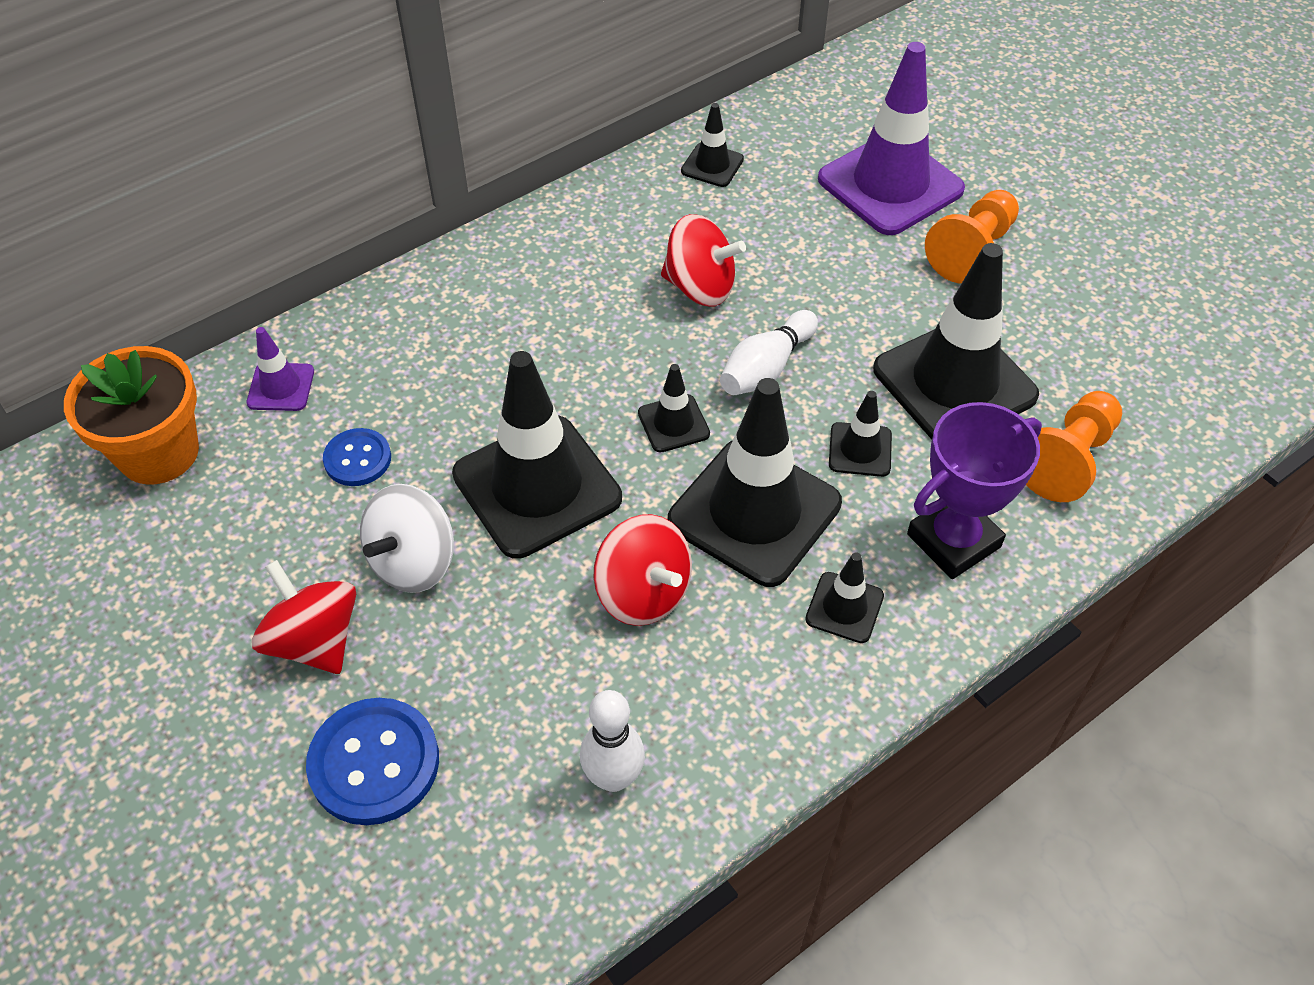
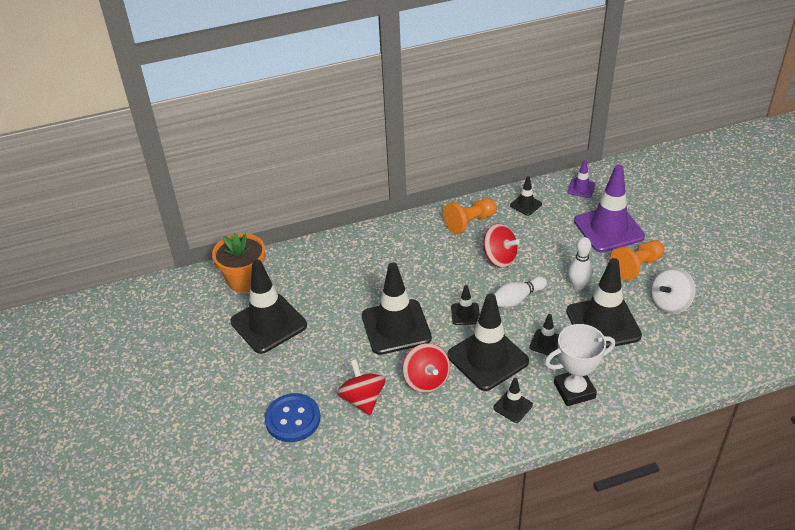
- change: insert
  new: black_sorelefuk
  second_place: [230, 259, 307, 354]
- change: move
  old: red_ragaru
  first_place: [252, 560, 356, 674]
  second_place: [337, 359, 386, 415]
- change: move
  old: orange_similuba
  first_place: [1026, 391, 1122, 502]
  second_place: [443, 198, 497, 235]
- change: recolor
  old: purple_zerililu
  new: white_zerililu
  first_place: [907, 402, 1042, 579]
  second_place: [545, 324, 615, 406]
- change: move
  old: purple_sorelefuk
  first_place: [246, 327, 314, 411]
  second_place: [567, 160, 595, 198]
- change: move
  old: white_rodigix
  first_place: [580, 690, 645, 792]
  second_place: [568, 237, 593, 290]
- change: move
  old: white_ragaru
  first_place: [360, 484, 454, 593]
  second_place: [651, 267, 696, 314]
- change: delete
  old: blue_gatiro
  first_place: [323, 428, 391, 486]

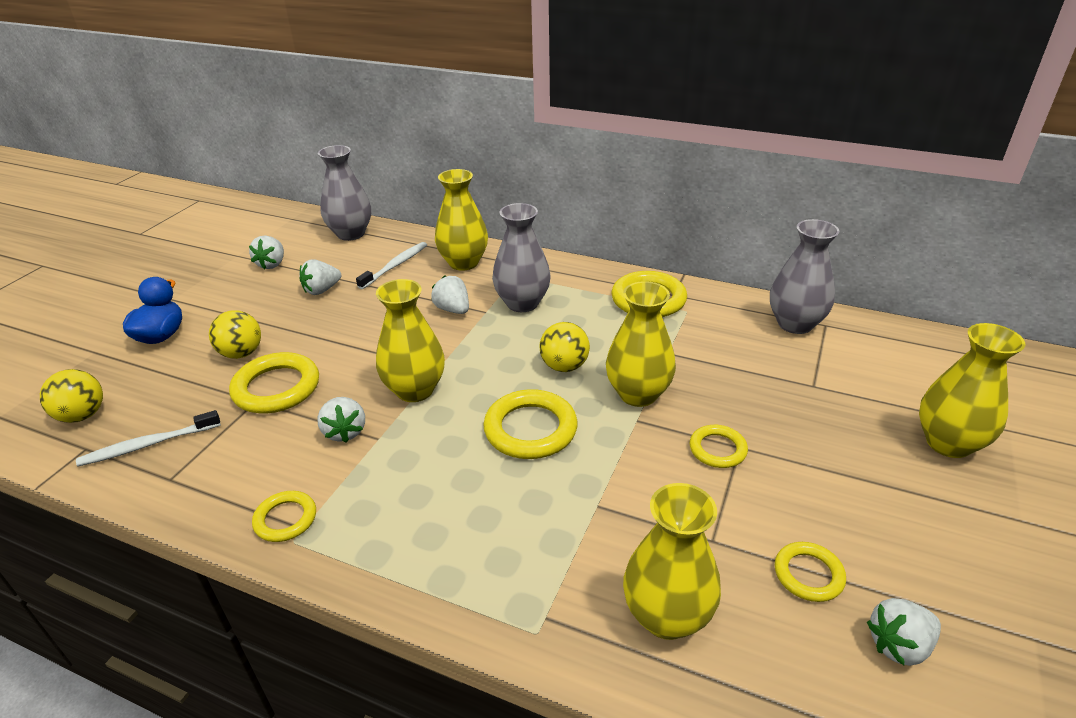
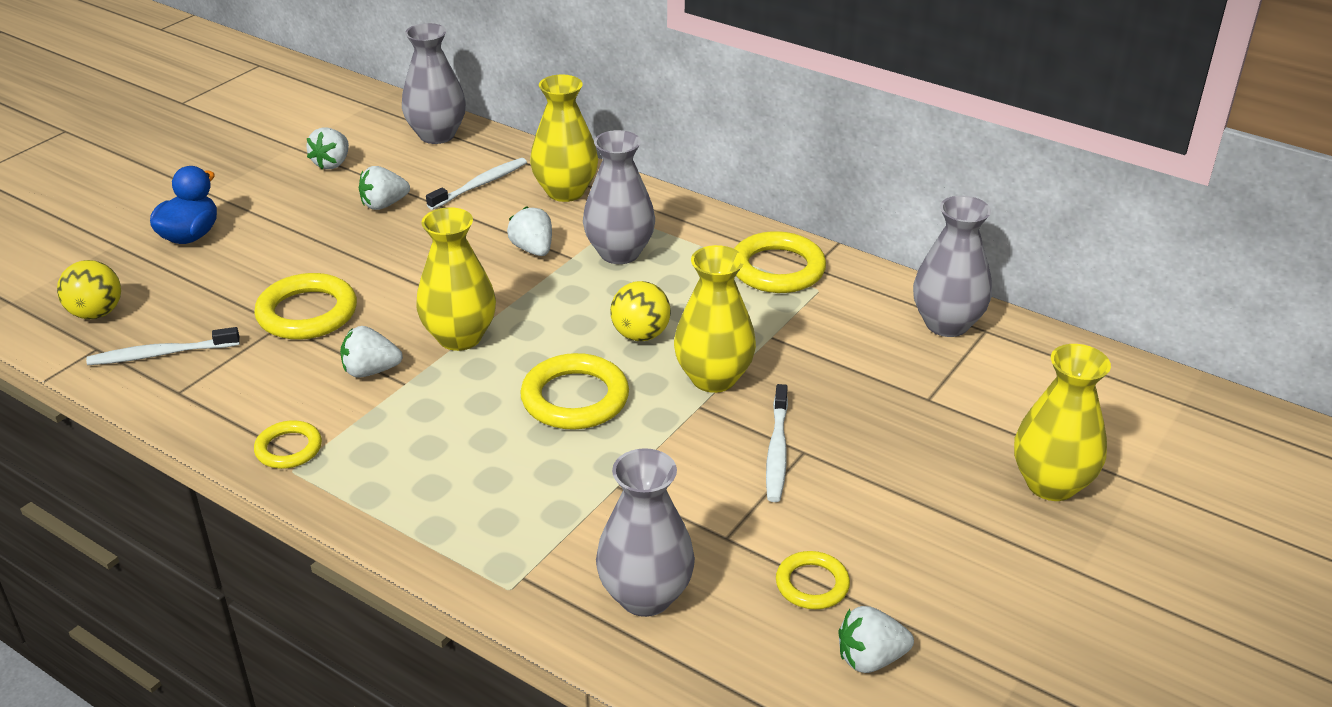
- change: rotate
  old: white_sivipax
  first_place: [317, 397, 365, 443]
  second_place: [340, 326, 403, 378]
  degrees: 90
- change: recolor
  old: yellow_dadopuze
  new: grey_dadopuze
  first_place: [623, 483, 721, 640]
  second_place: [596, 448, 695, 617]
- change: replace
  old: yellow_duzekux
  new: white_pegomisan
  first_place: [690, 425, 748, 468]
  second_place: [766, 384, 788, 502]
- change: delete
  old: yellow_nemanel
  first_place: [209, 310, 261, 359]

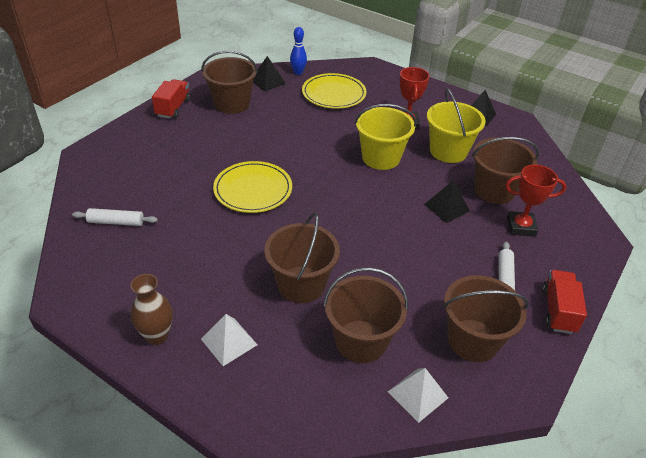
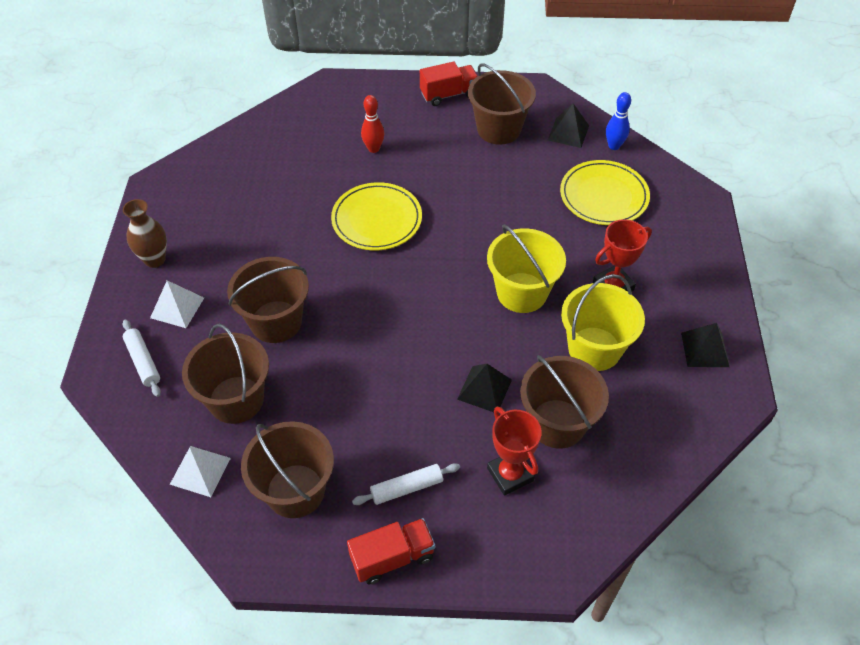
- change: move
  old: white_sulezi
  first_place: [72, 208, 158, 226]
  second_place: [122, 320, 161, 397]
- change: insert
  new: red_rodigix
  second_place: [361, 95, 384, 153]

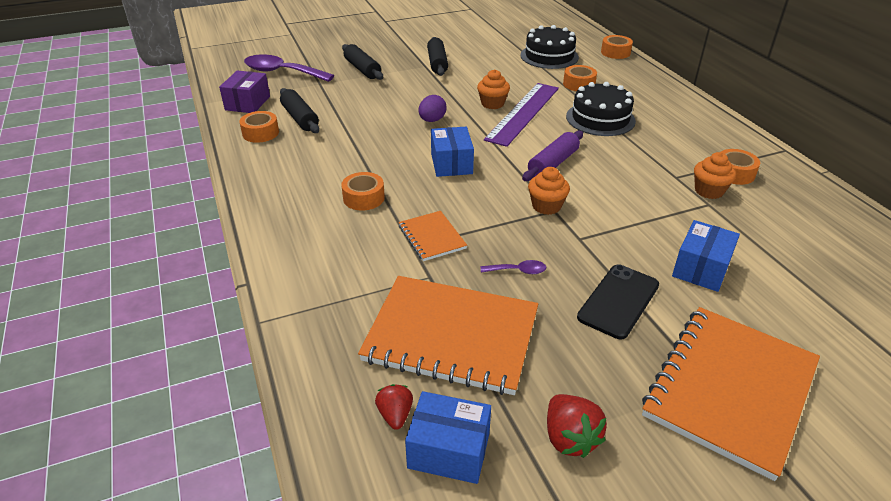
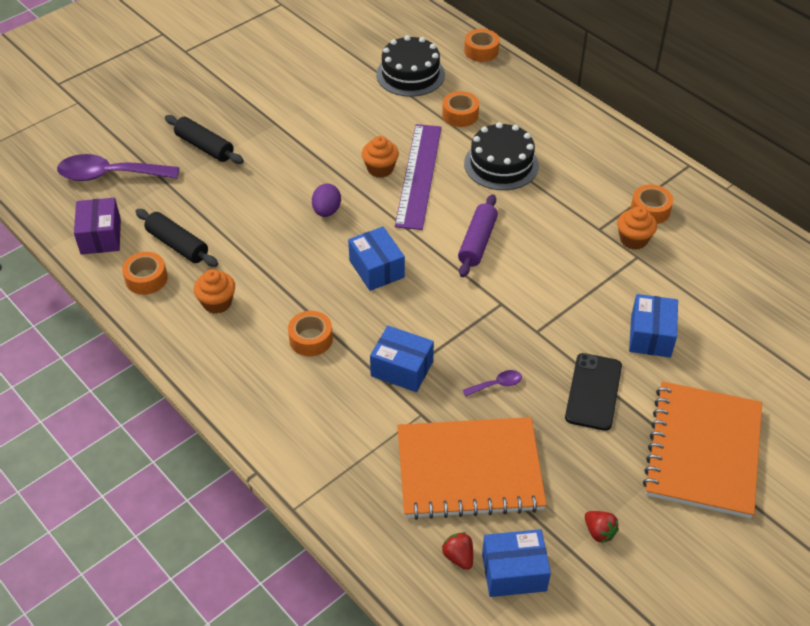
- change: move
  old: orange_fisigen
  first_place: [528, 167, 570, 215]
  second_place: [194, 269, 235, 314]
- change: replace
  old: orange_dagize
  new: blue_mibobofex
  first_place: [399, 211, 467, 261]
  second_place: [370, 326, 434, 392]
- change: resize
  old: red_sivipax
  first_place: [547, 394, 607, 458]
  second_place: [585, 511, 619, 543]
  factor: 0.66
- change: delete
  old: black_sulezi
  first_place: [427, 37, 448, 76]

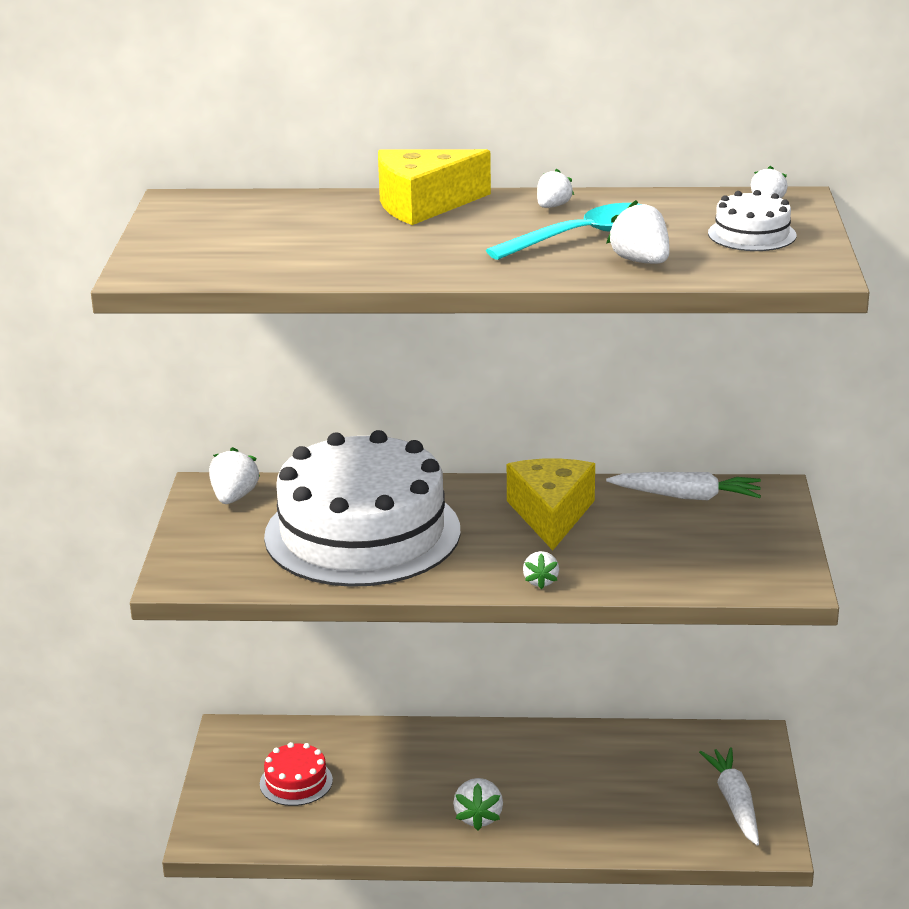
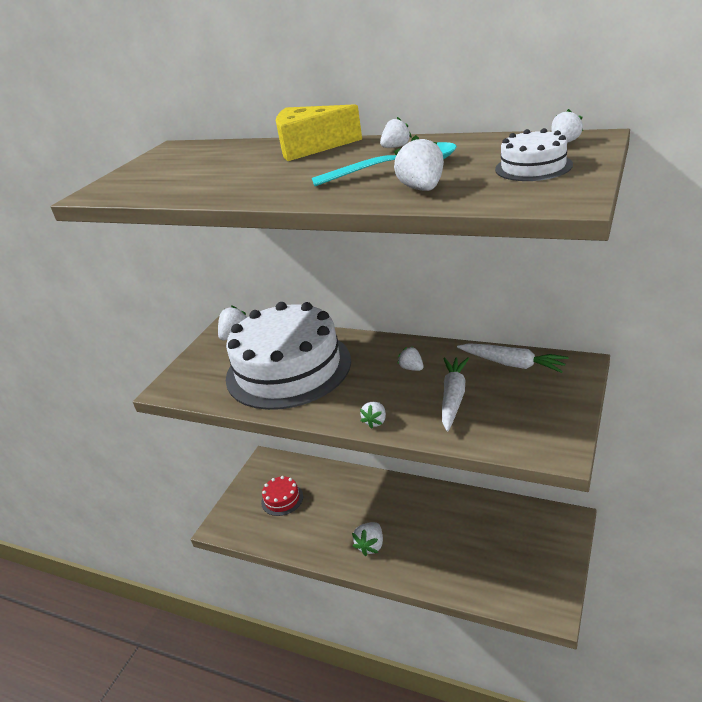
- change: replace
  old: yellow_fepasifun
  new: white_sivipax
  first_place: [507, 458, 595, 550]
  second_place: [398, 347, 423, 371]
- change: move
  old: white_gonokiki
  first_place: [699, 747, 759, 846]
  second_place: [442, 357, 469, 432]

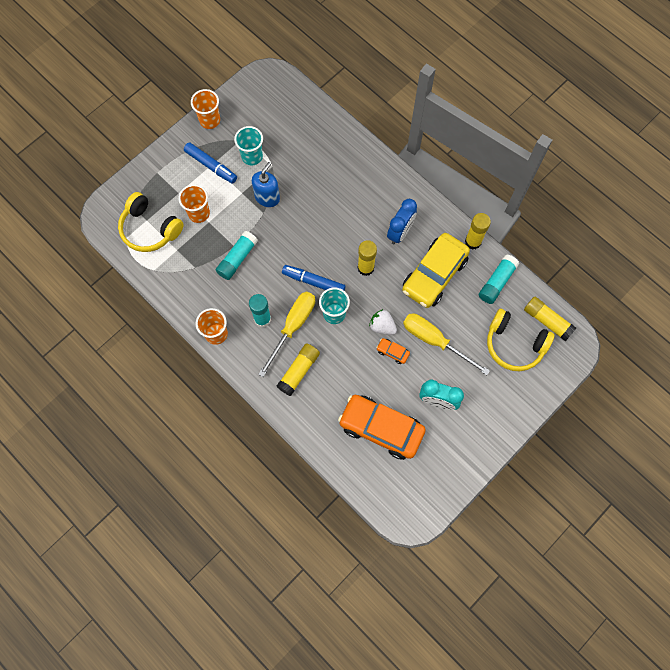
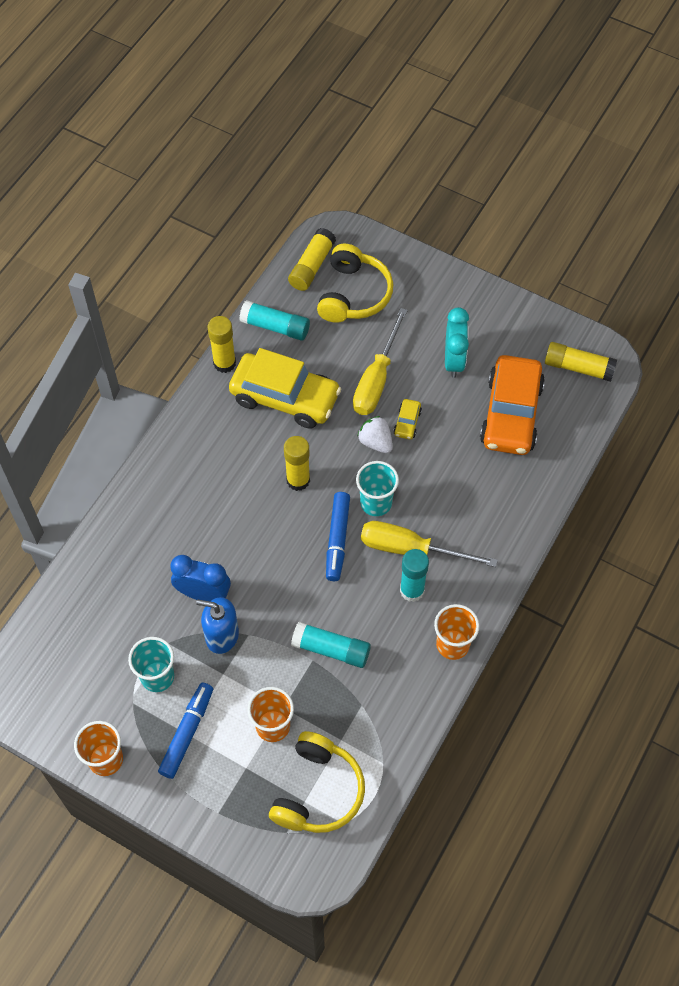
- change: move
  old: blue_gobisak
  first_place: [387, 199, 417, 245]
  second_place: [170, 555, 231, 601]
- change: rotate
  old: white_sivipax
  first_place: [369, 309, 397, 335]
  second_place: [357, 416, 393, 453]
  degrees: 120
- change: recolor
  old: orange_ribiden
  new: yellow_ribiden
  first_place: [376, 338, 410, 364]
  second_place: [393, 399, 422, 440]
- change: move
  old: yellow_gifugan
  first_place: [276, 344, 320, 396]
  second_place: [545, 342, 617, 382]

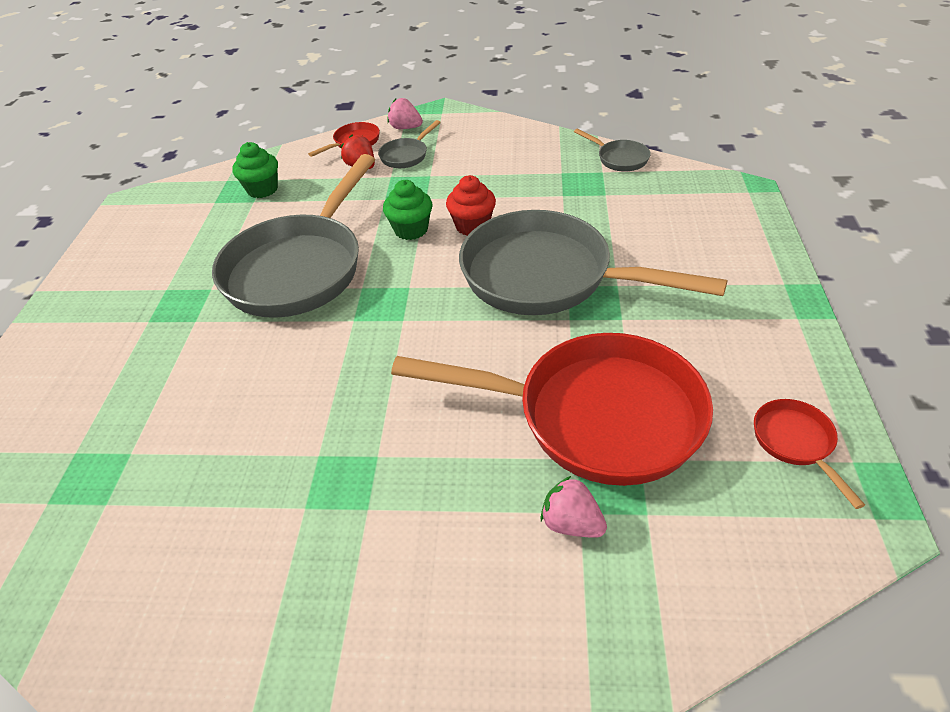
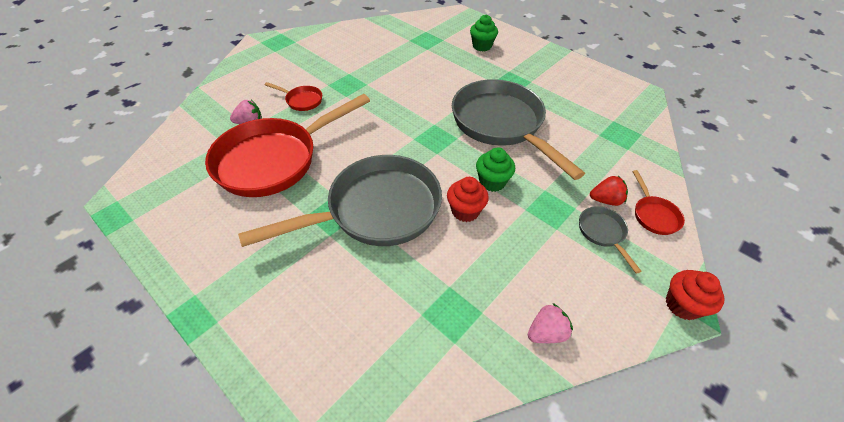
- change: move
  old: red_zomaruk
  first_place: [754, 399, 865, 509]
  second_place: [265, 82, 322, 111]
- change: move
  old: green_fisigen
  first_place: [232, 142, 278, 198]
  second_place: [470, 14, 498, 51]
- change: move
  old: pink_sivipax
  first_place: [387, 98, 423, 129]
  second_place: [528, 303, 573, 343]
- change: insert
  new: red_fisigen
  second_place: [666, 270, 724, 320]
- change: delete
  old: grey_zomaruk
  first_place: [574, 129, 651, 172]

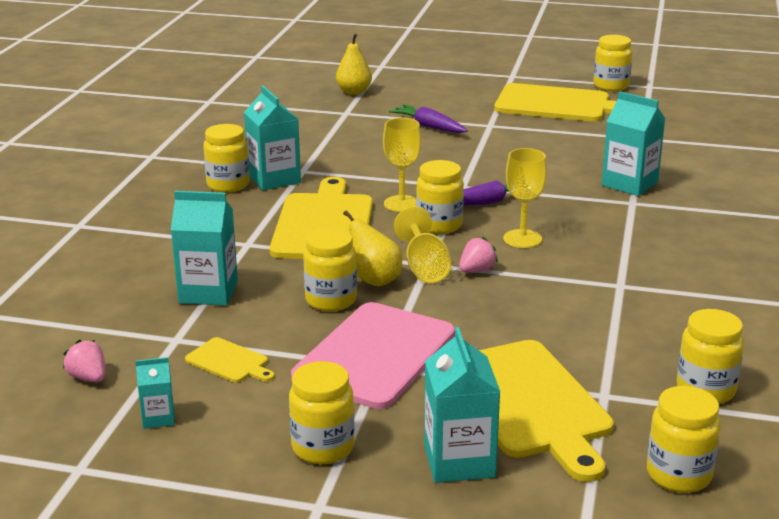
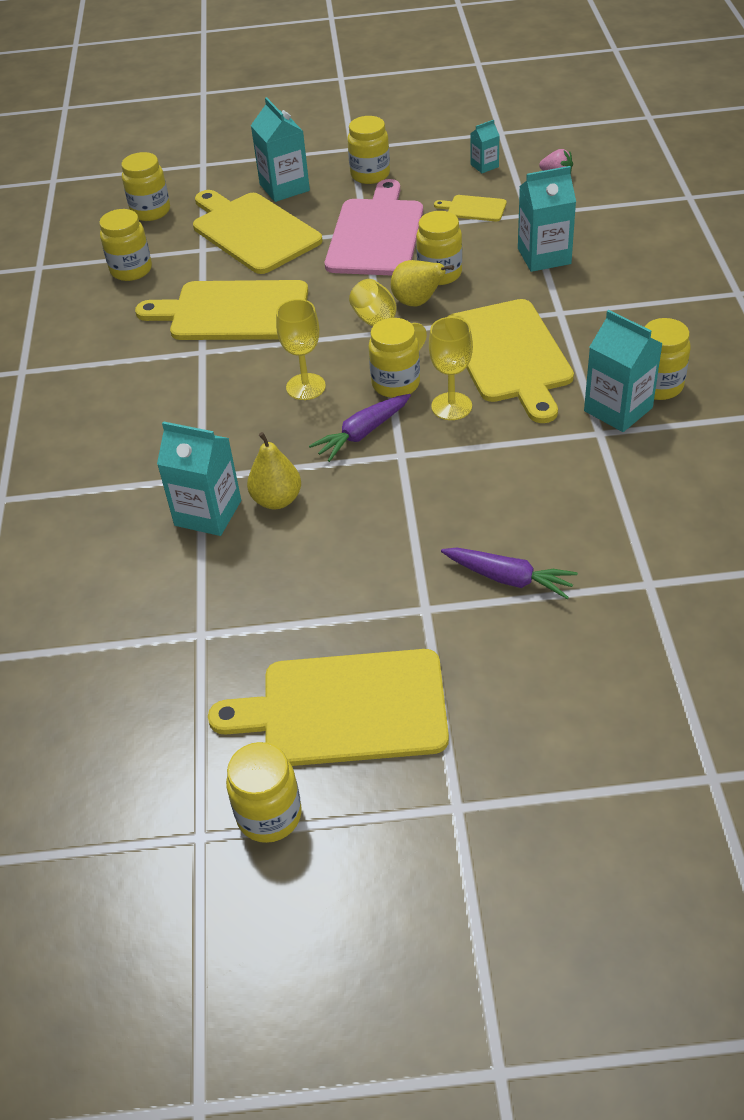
- change: insert
  new: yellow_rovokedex
  second_place: [135, 280, 308, 340]
- change: move
  old: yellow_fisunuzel
  first_place: [336, 34, 372, 95]
  second_place: [247, 432, 301, 509]
- change: delete
  old: pink_sivipax
  first_place: [459, 237, 498, 273]

